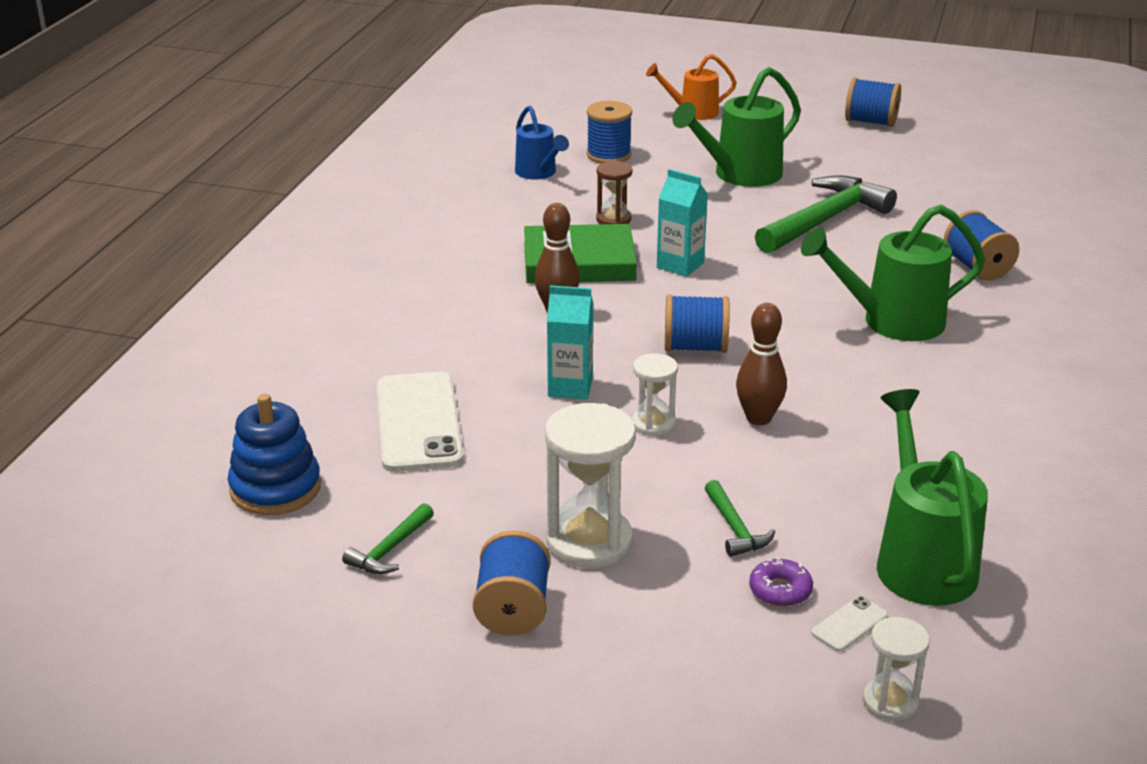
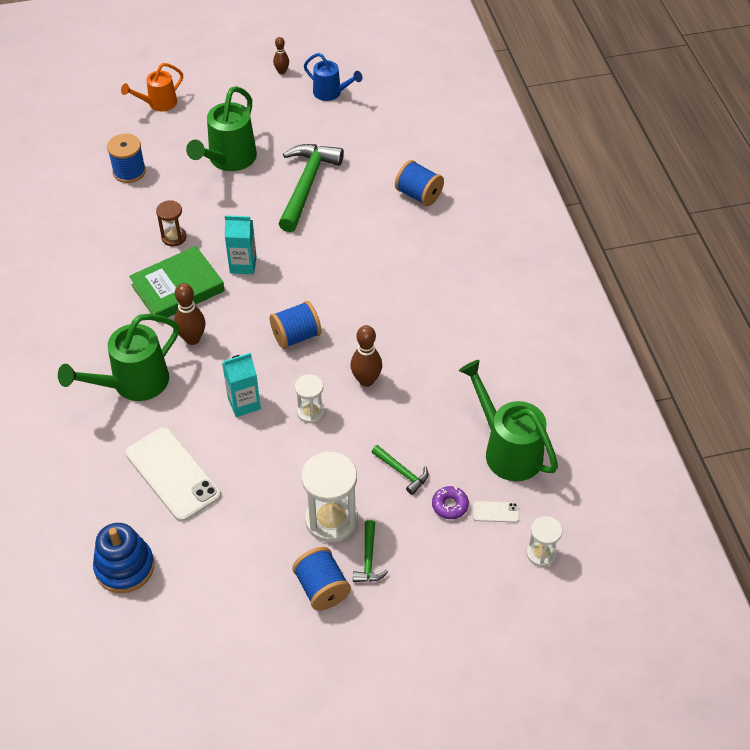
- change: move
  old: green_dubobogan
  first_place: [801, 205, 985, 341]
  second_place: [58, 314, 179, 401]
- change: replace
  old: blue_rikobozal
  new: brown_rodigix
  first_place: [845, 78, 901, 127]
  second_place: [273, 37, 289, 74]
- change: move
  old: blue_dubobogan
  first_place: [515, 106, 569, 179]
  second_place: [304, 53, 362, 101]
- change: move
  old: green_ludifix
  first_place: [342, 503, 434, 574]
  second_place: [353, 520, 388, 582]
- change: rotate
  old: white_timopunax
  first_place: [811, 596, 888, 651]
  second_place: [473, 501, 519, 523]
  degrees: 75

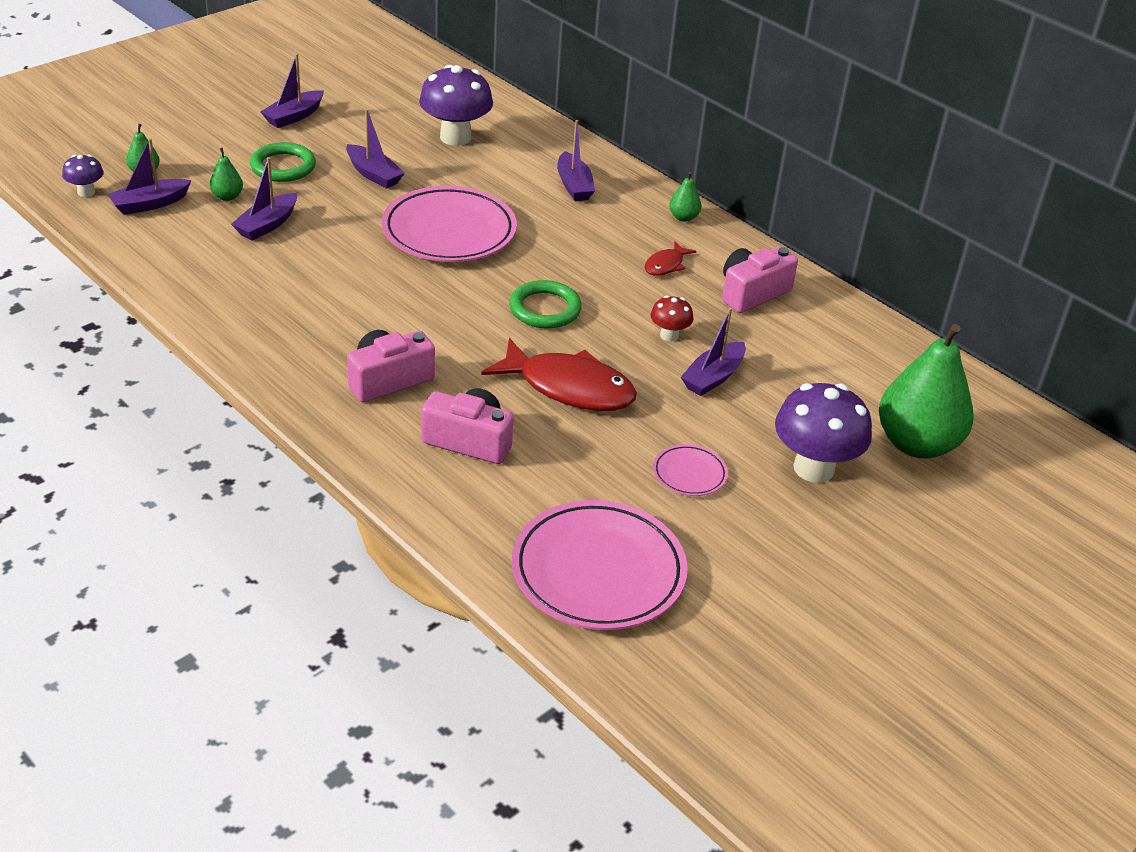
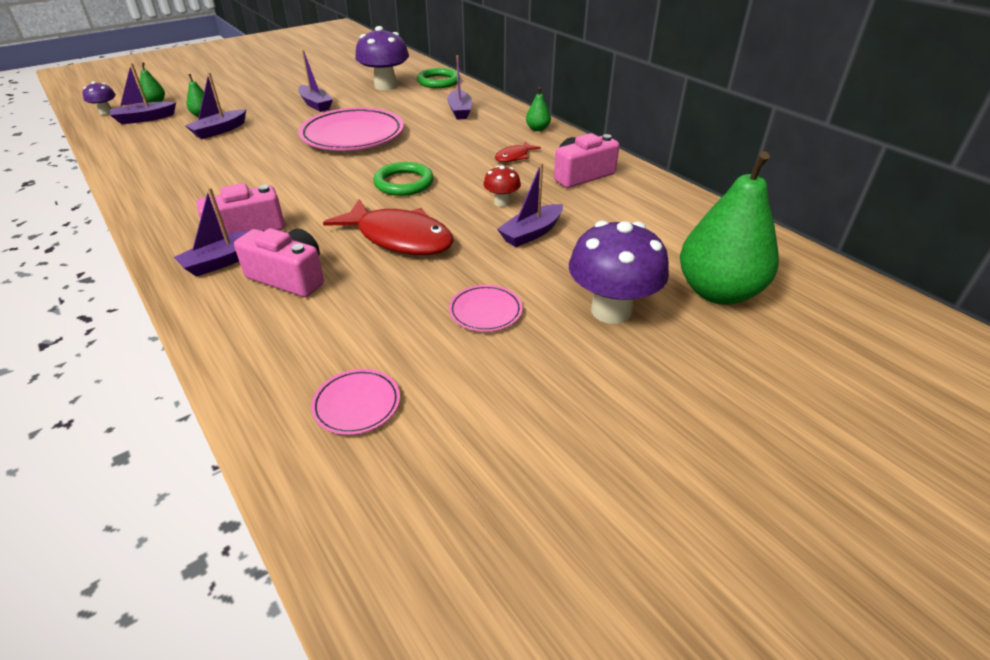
- change: move
  old: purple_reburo
  first_place: [260, 53, 324, 128]
  second_place: [174, 188, 264, 277]
- change: resize
  old: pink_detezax
  first_place: [512, 500, 688, 630]
  second_place: [311, 369, 400, 435]
  factor: 0.46
- change: move
  old: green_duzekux
  first_place: [250, 142, 316, 182]
  second_place: [417, 68, 457, 88]

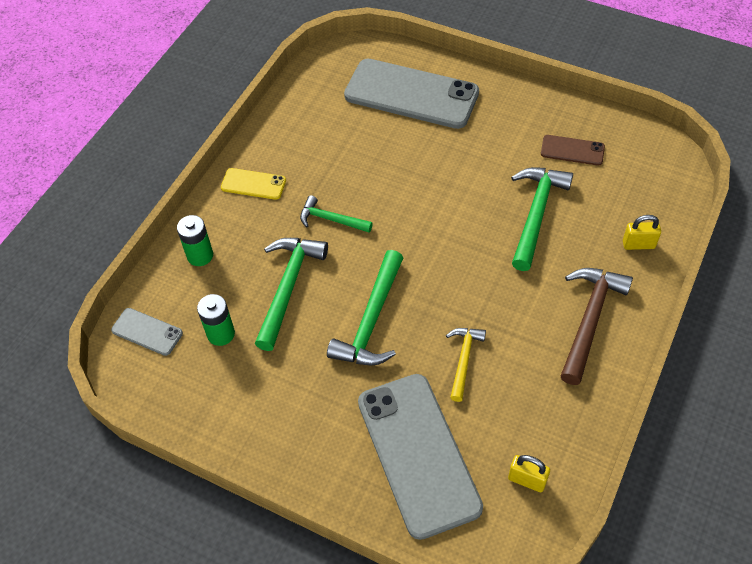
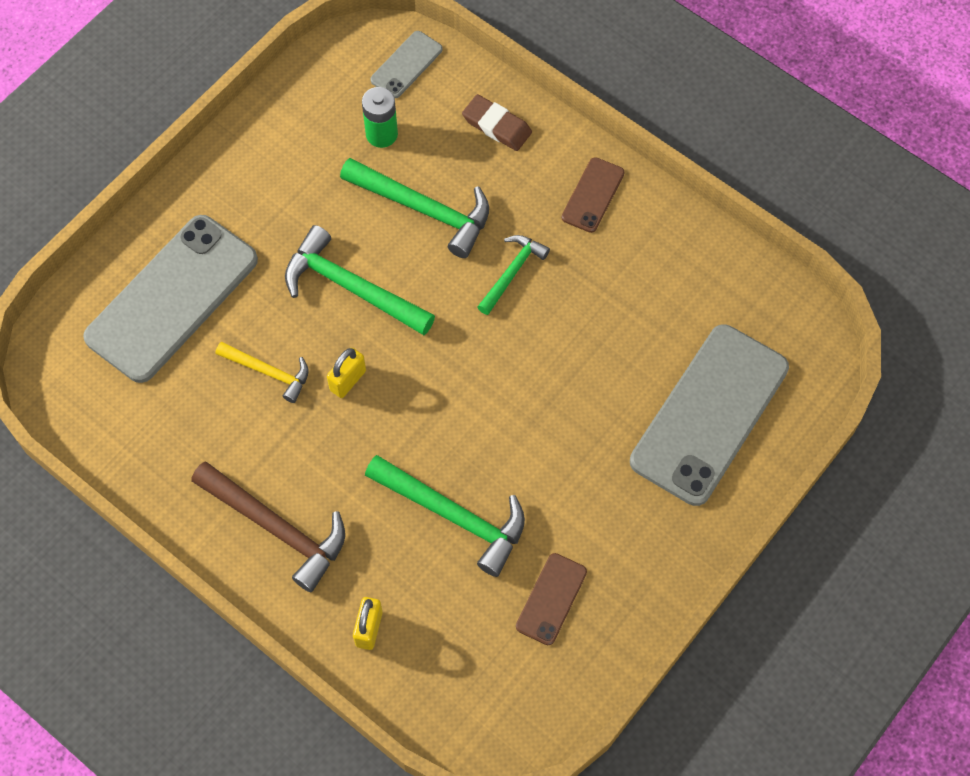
- change: rotate
  old: grey_timopunax
  first_place: [358, 374, 483, 540]
  second_place: [83, 215, 258, 383]
  degrees: -45
- change: move
  old: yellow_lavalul
  first_place: [508, 455, 550, 492]
  second_place: [327, 348, 366, 398]
- change: replace
  old: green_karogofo
  new: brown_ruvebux
  first_place: [177, 215, 213, 266]
  second_place: [462, 94, 532, 151]
- change: recolor
  old: yellow_timopunax
  new: brown_timopunax
  first_place: [221, 168, 286, 200]
  second_place: [561, 157, 625, 233]

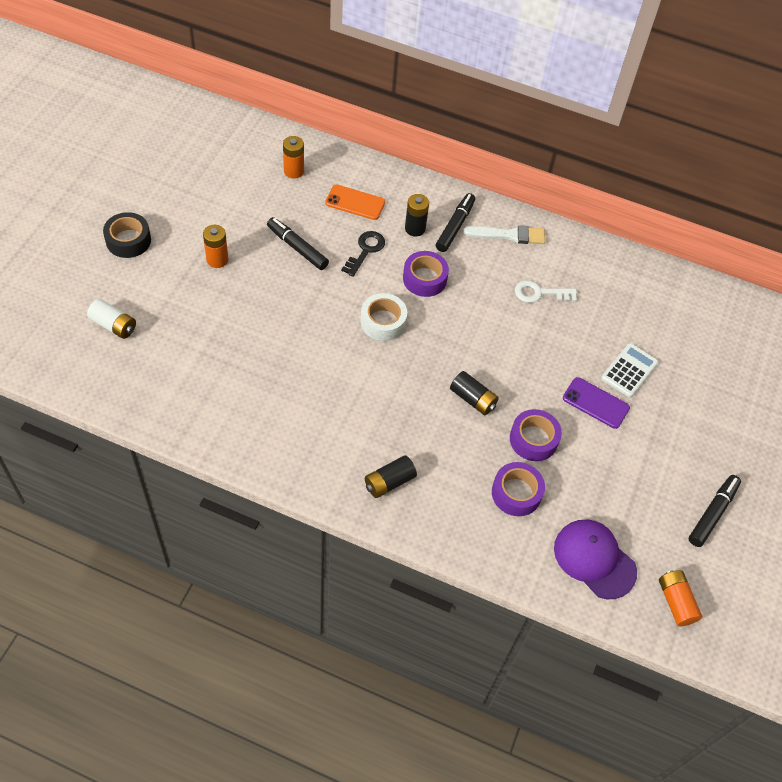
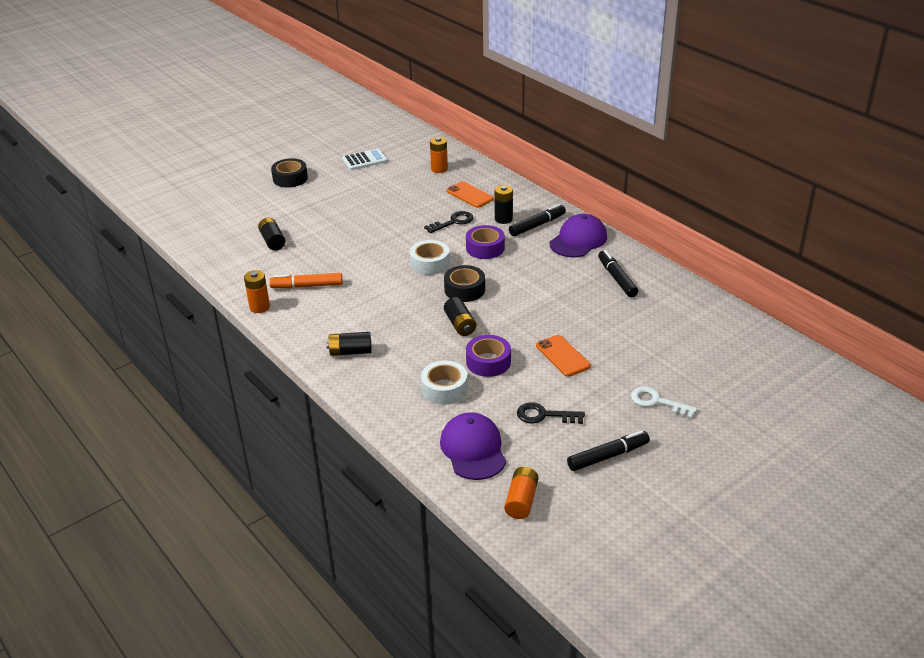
- change: move
  old: orange_karogofo
  first_place: [203, 225, 228, 268]
  second_place: [244, 270, 270, 313]
- change: insert
  new: black_karogofo
  second_place: [258, 218, 285, 251]
- change: insert
  new: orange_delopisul
  second_place: [269, 273, 343, 288]
- change: move
  old: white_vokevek
  first_place: [601, 343, 659, 397]
  second_place: [342, 149, 388, 170]
- change: recolor
  old: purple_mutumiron
  new: white_mutumiron
  first_place: [492, 462, 545, 516]
  second_place: [421, 361, 468, 404]
- change: insert
  new: black_mutumiron
  second_place: [444, 265, 485, 302]
- change: insert
  new: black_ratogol
  second_place: [517, 402, 585, 424]
- change: recolor
  old: purple_timopunax
  new: orange_timopunax
  first_place: [563, 377, 630, 429]
  second_place: [536, 335, 591, 377]
- change: replace
  old: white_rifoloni
  new: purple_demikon
  first_place: [464, 225, 545, 244]
  second_place: [550, 214, 607, 257]
- change: move
  old: black_delopisul
  first_place: [267, 217, 329, 270]
  second_place: [598, 250, 638, 297]
- change: move
  old: white_ratogol
  first_place: [515, 280, 577, 303]
  second_place: [631, 386, 697, 419]
- change: delete
  old: white_karogofo
  first_place: [87, 299, 136, 339]

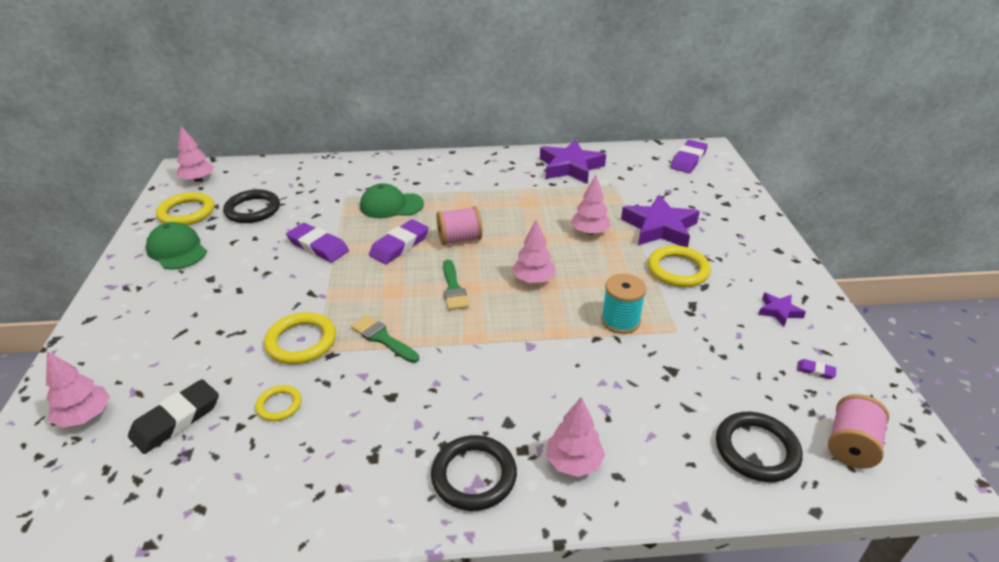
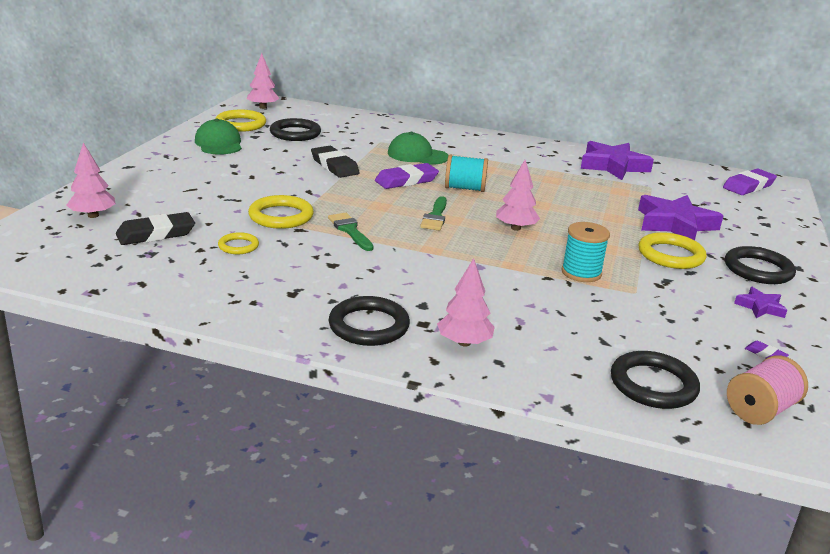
- change: recolor
  old: purple_ruvebux
  new: black_ruvebux
  first_place: [286, 223, 349, 262]
  second_place: [311, 146, 360, 178]
- change: recolor
  old: pink_rikobozal
  new: turquoise_rikobozal
  first_place: [436, 206, 482, 245]
  second_place: [445, 155, 488, 192]
- change: insert
  new: black_duzekux
  second_place: [725, 246, 796, 284]
- change: delete
  old: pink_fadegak
  first_place: [571, 175, 611, 235]

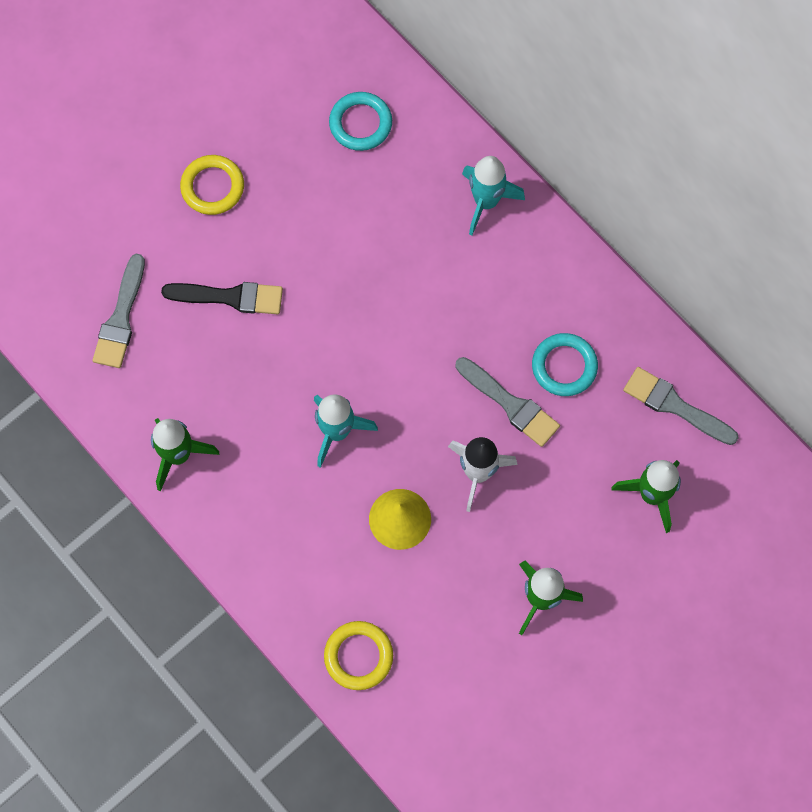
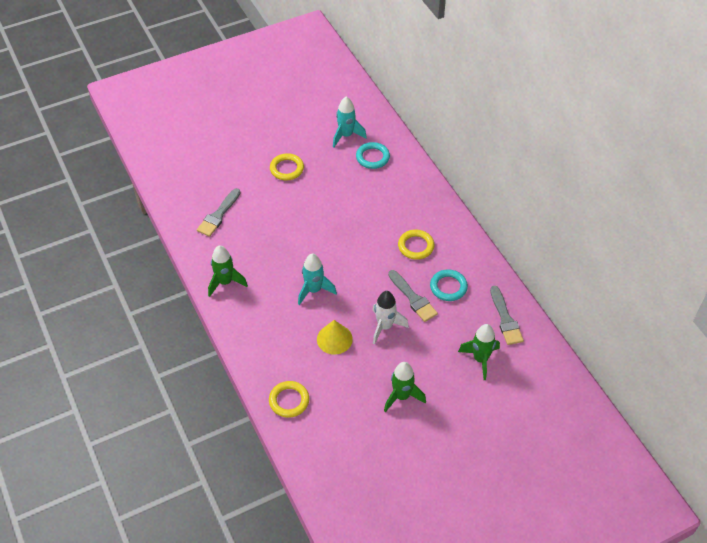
- change: move
  old: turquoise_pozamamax
  first_place: [462, 156, 525, 236]
  second_place: [333, 97, 367, 147]
- change: insert
  new: yellow_duzekux
  second_place: [398, 230, 434, 260]
- change: rotate
  old: grey_rifoloni
  first_place: [623, 367, 739, 445]
  second_place: [490, 286, 524, 345]
  degrees: -150
- change: delete
  old: black_rifoloni
  first_place: [161, 282, 283, 314]

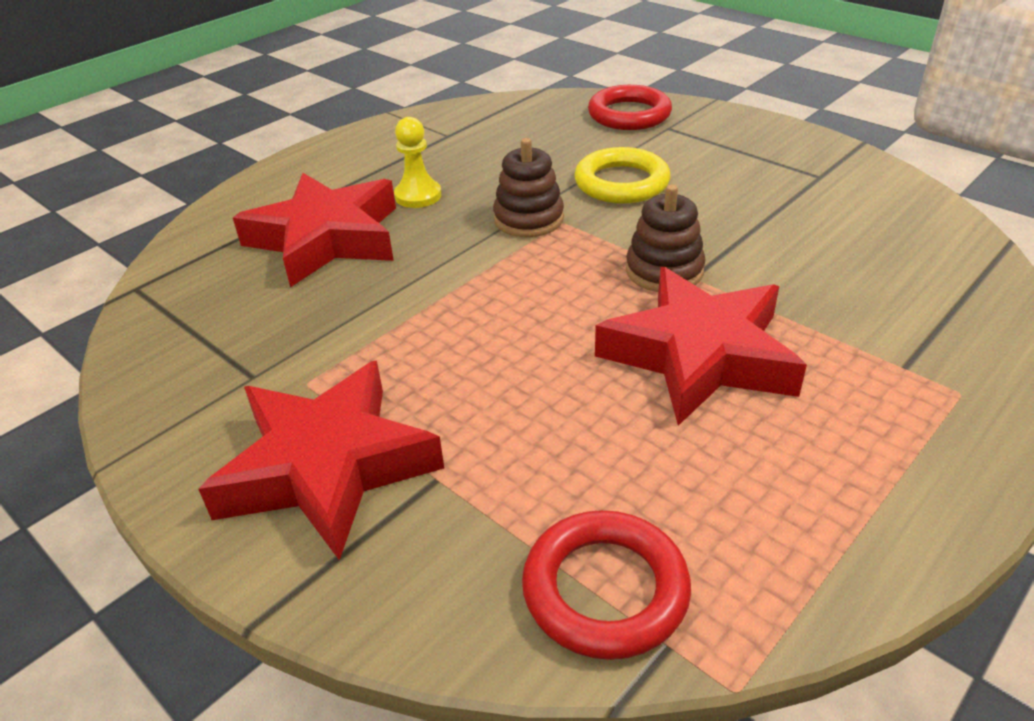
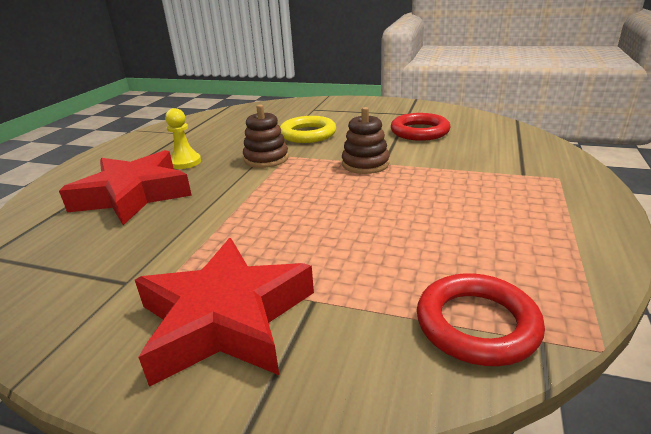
- change: move
  old: red_duzekux
  first_place: [588, 85, 672, 130]
  second_place: [391, 113, 451, 141]
- change: delete
  old: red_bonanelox
  first_place: [595, 267, 807, 426]

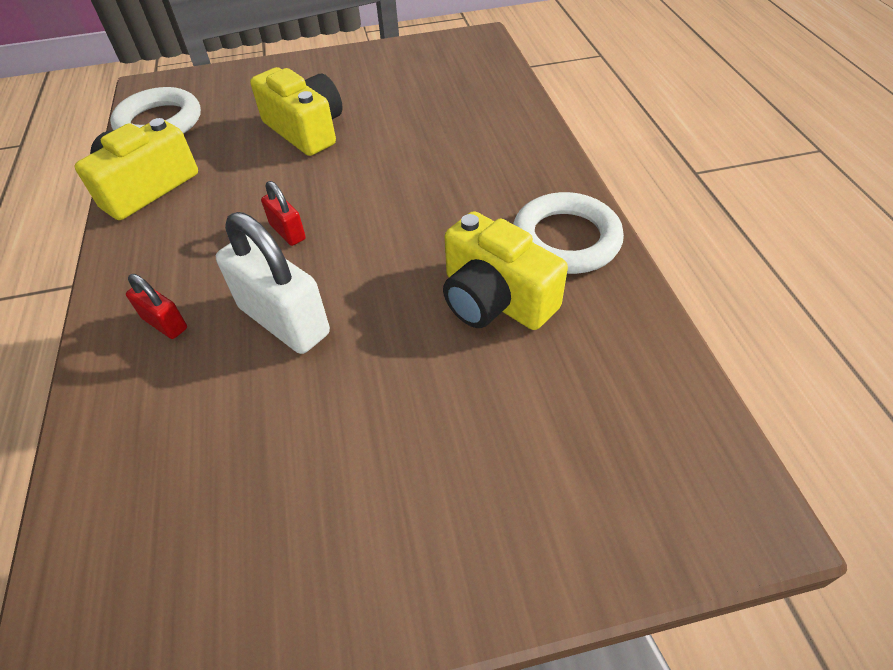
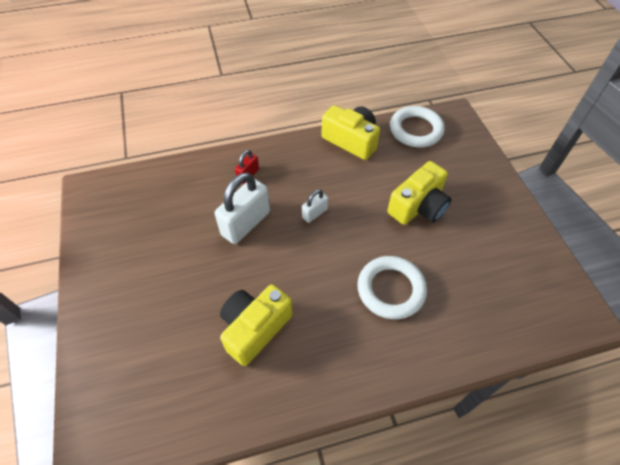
- change: recolor
  old: red_lavalul
  new: white_lavalul
  first_place: [261, 181, 306, 246]
  second_place: [302, 189, 328, 223]
- change: move
  old: white_duzekux
  first_place: [513, 192, 624, 274]
  second_place: [357, 256, 427, 320]

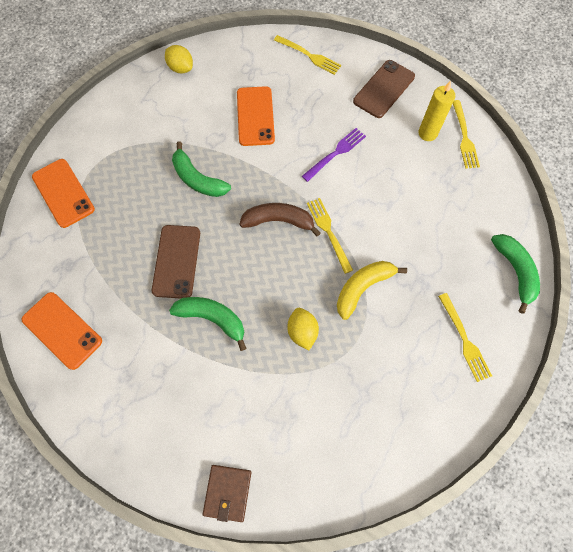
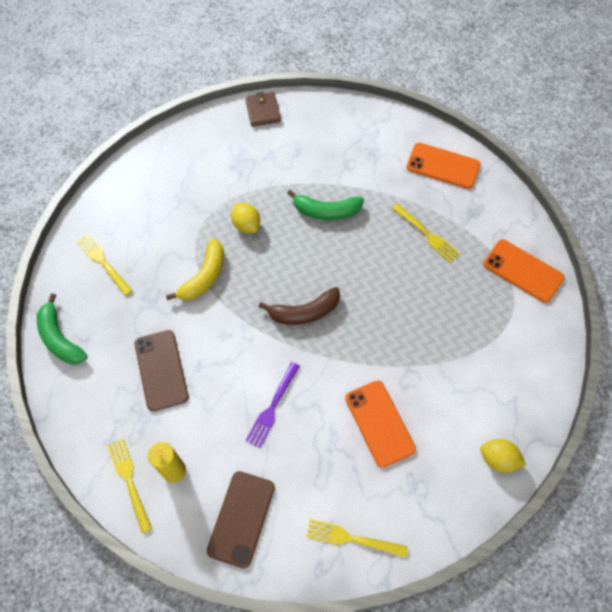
- change: move
  old: brown_timopunax
  first_place: [152, 225, 200, 298]
  second_place: [135, 330, 189, 411]
- change: move
  old: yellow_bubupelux
  first_place: [307, 198, 353, 274]
  second_place: [392, 203, 460, 263]
- change: delete
  old: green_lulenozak
  first_place: [172, 142, 231, 197]

